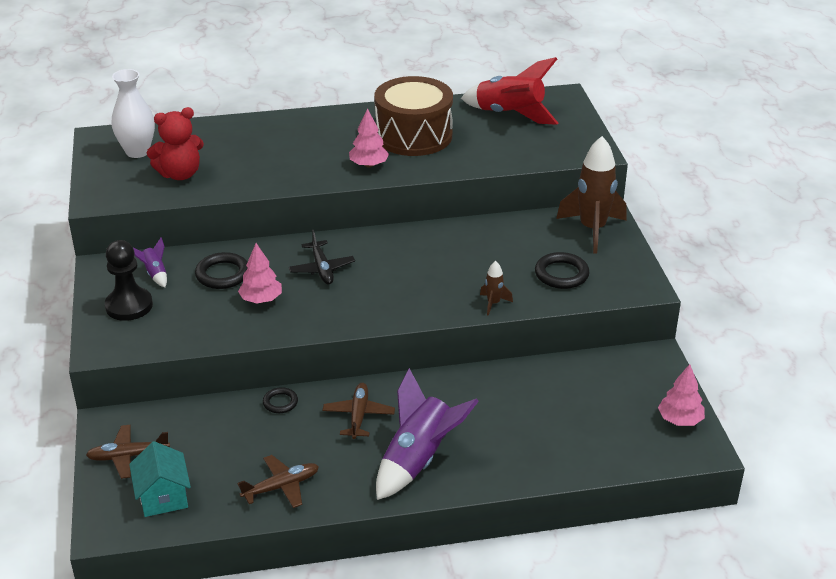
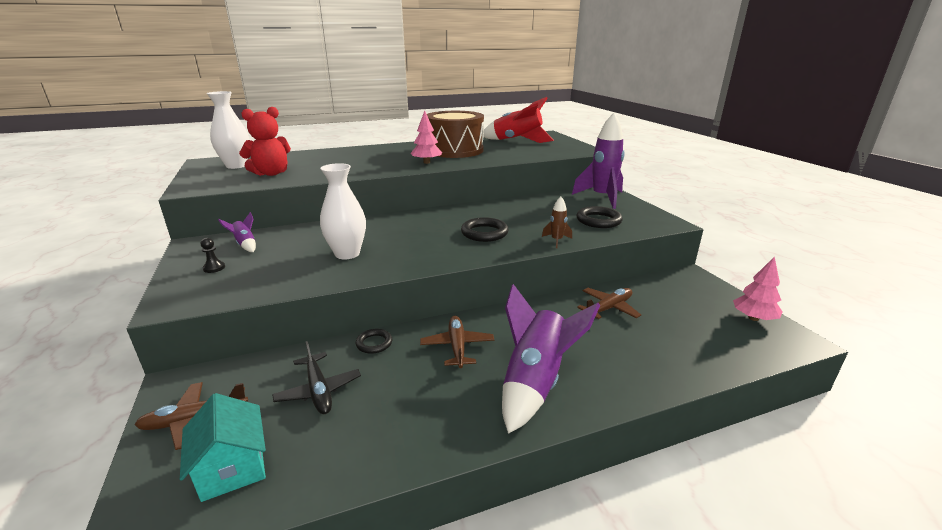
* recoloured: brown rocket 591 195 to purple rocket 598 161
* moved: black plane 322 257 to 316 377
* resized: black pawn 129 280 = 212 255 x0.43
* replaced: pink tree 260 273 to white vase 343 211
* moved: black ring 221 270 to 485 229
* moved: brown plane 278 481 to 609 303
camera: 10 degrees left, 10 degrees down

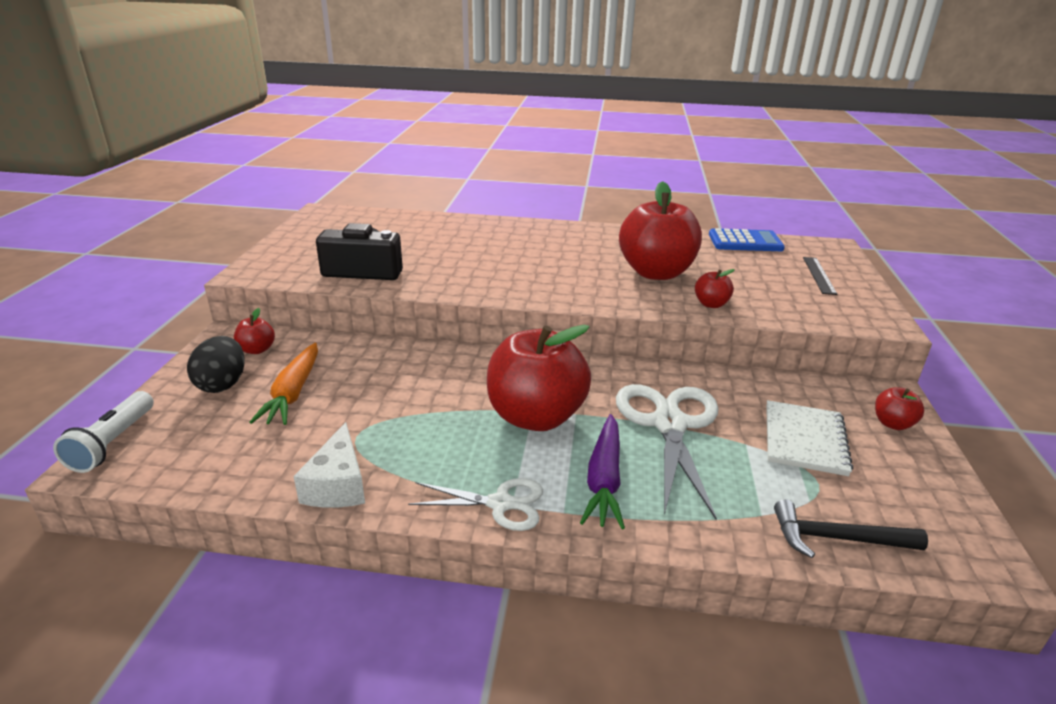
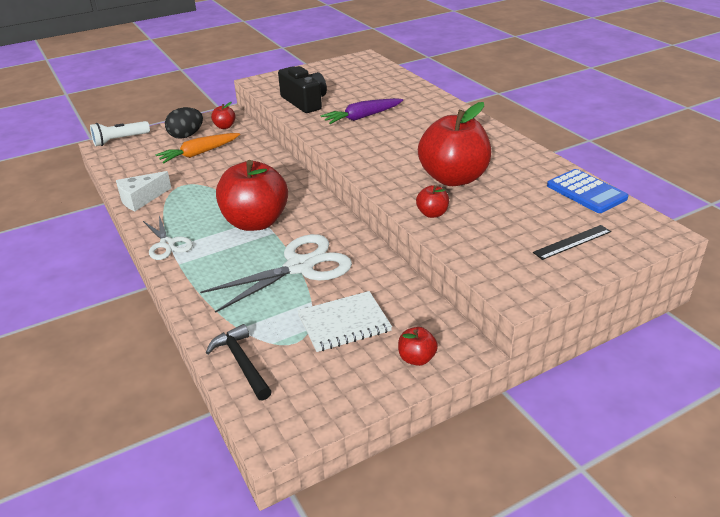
* moved: purple carrot 602 471 to 362 111
camera: 55 degrees right, 5 degrees up

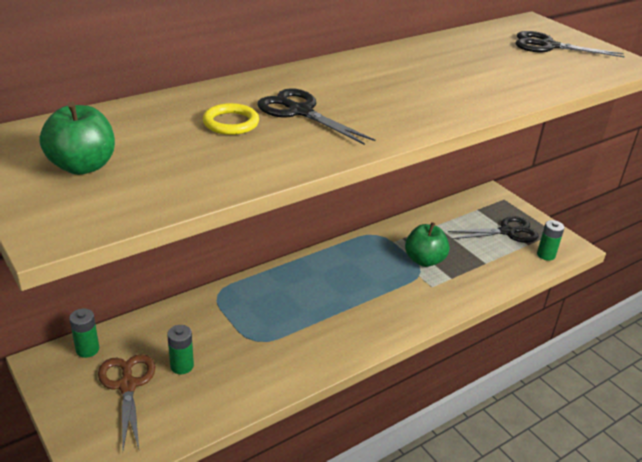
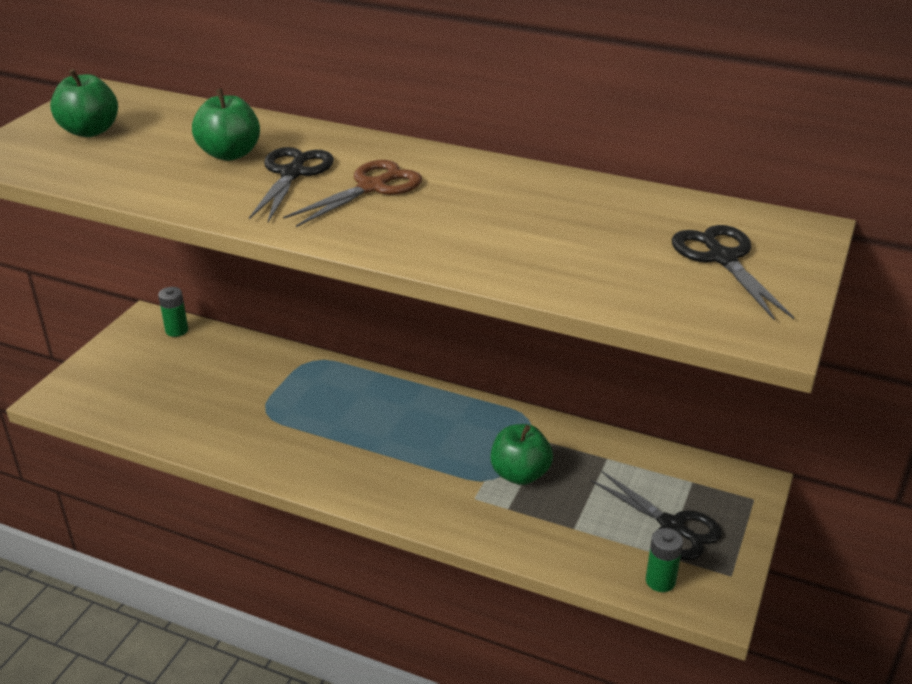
* replaced: yellow ring 231 119 to green apple 226 124
* removed: green battery 180 349
* moved: brown scissors 126 401 to 352 193
camera: 60 degrees right, 0 degrees up

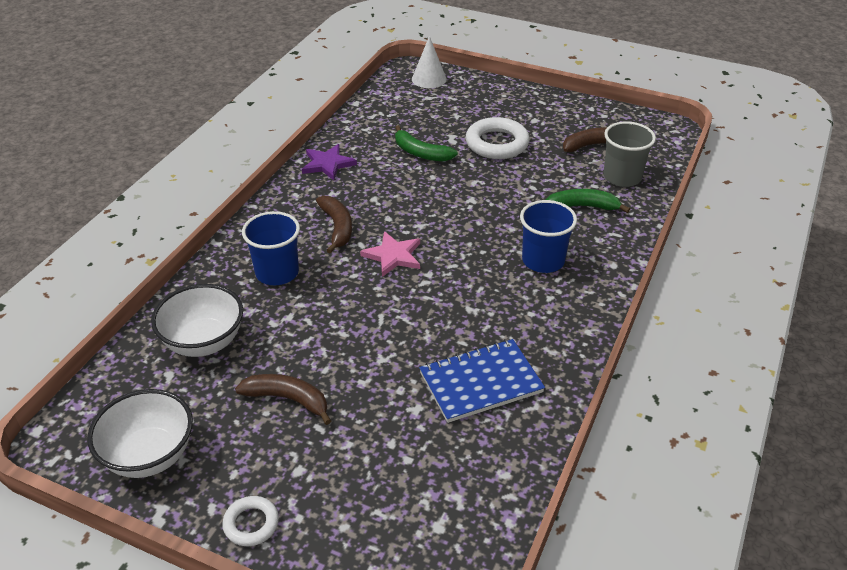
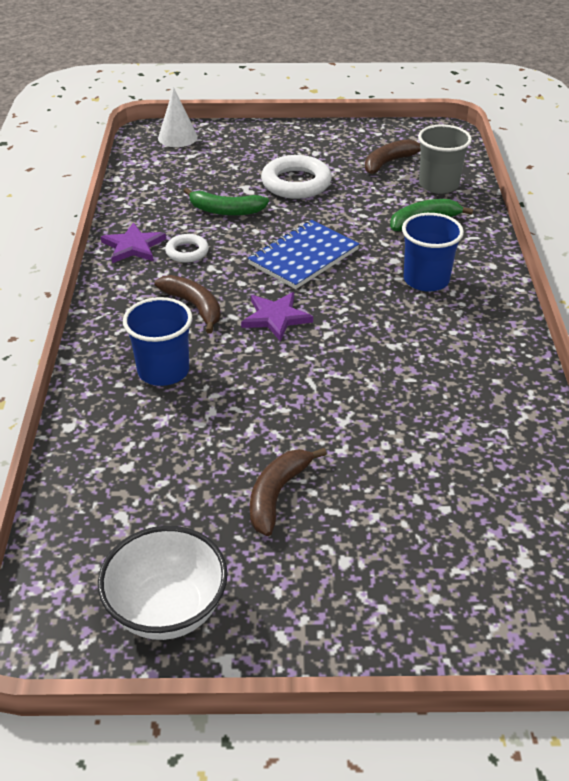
* recoloured: pink star 390 254 to purple star 277 317
* removed: white bowl 197 320
* moved: blue notebook 482 381 to 304 254
* turned: brown banana 283 399 = 288 492 60 degrees counterclockwise
* moved: white ring 250 521 to 187 248
camera: 25 degrees left, 0 degrees up

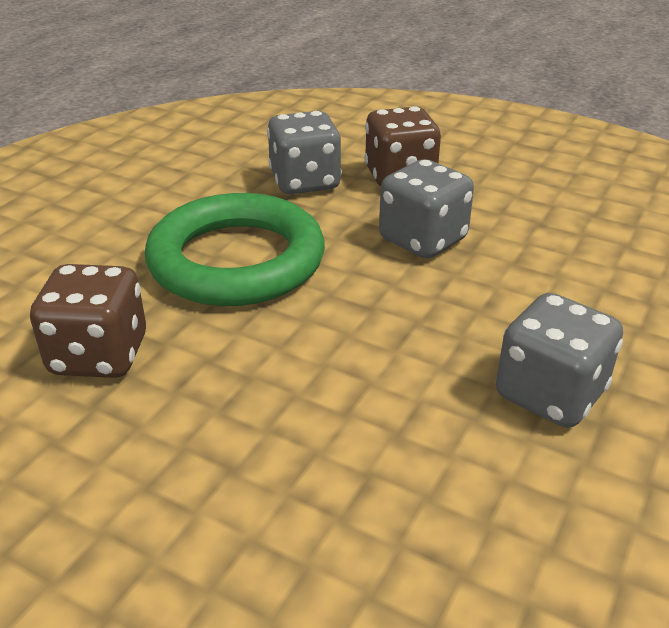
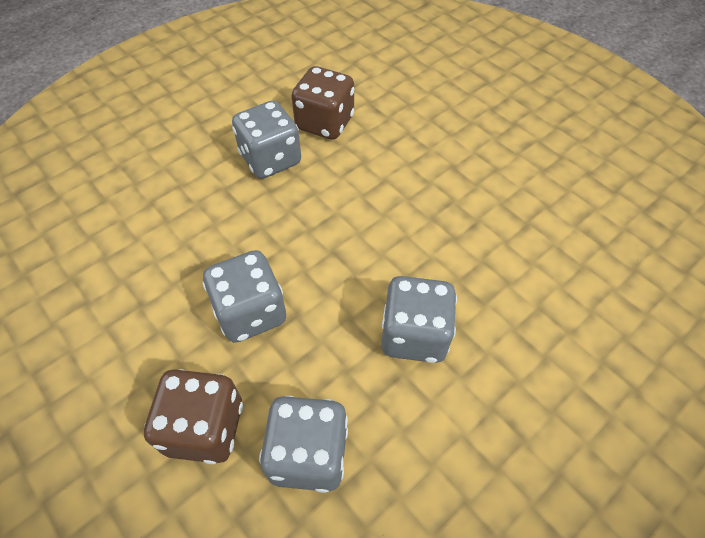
* replaced: green ring 235 249 to grey dice 419 319
* moved: brown dice 88 321 to 322 103
camera: 160 degrees left, 20 degrees up

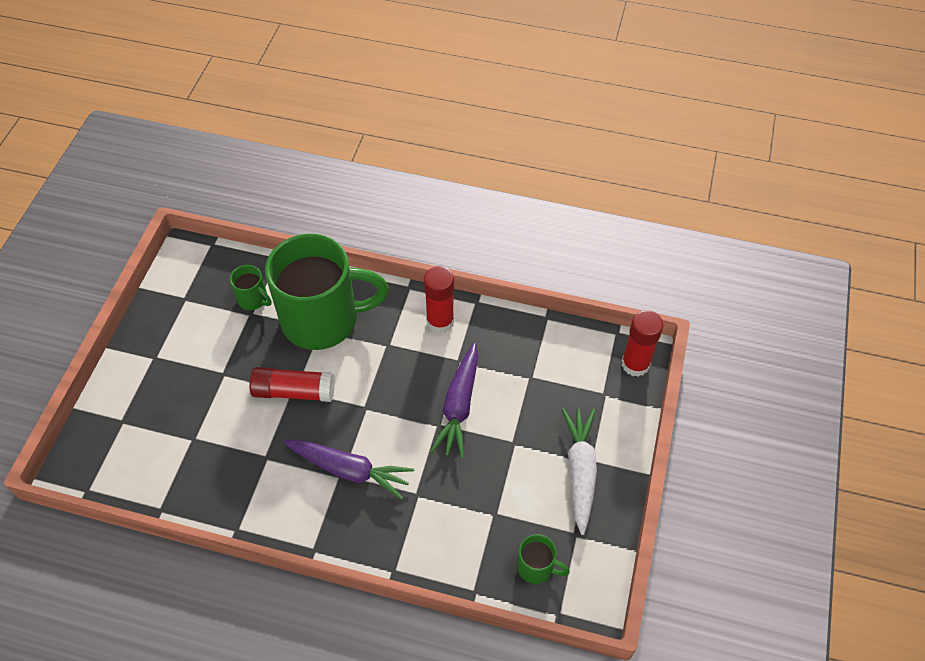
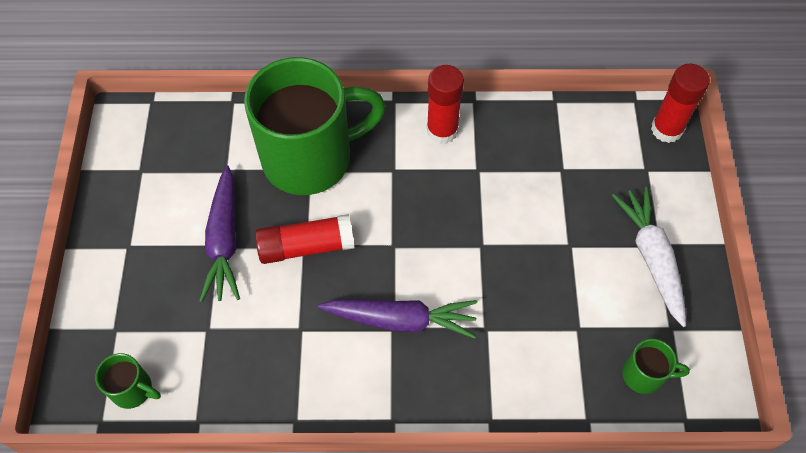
* moved: green mug 251 287 to 128 381
* moved: purple carrot 454 401 to 220 233
camera: 15 degrees left, 5 degrees up

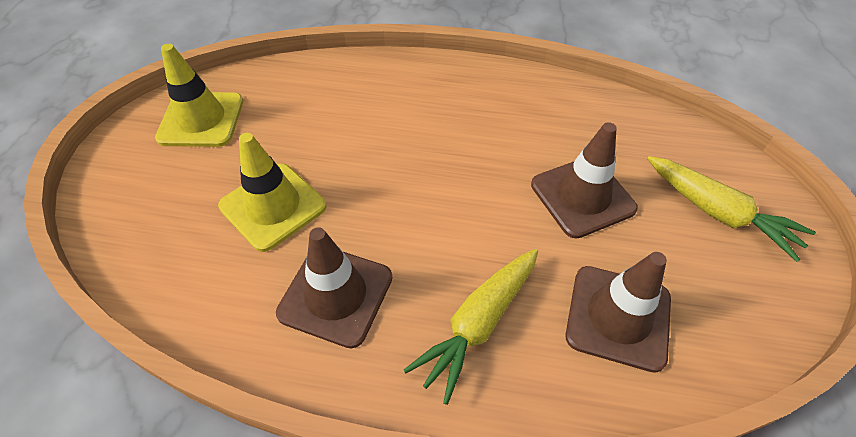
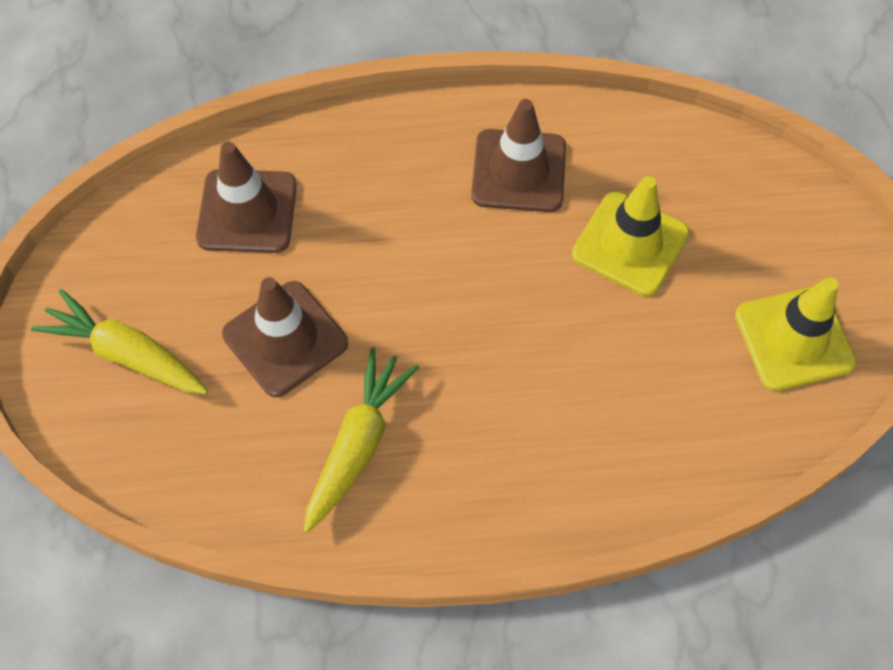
* moved: yellow carrot 471 327 to 361 440
camera: 165 degrees right, 10 degrees up

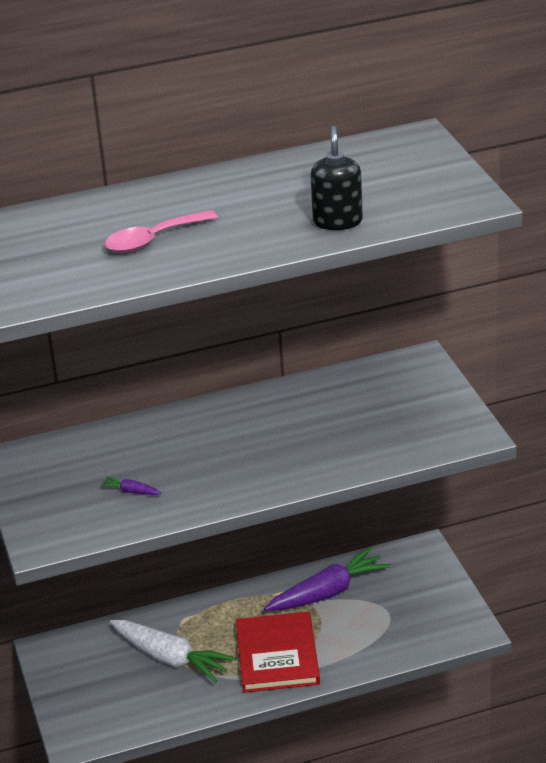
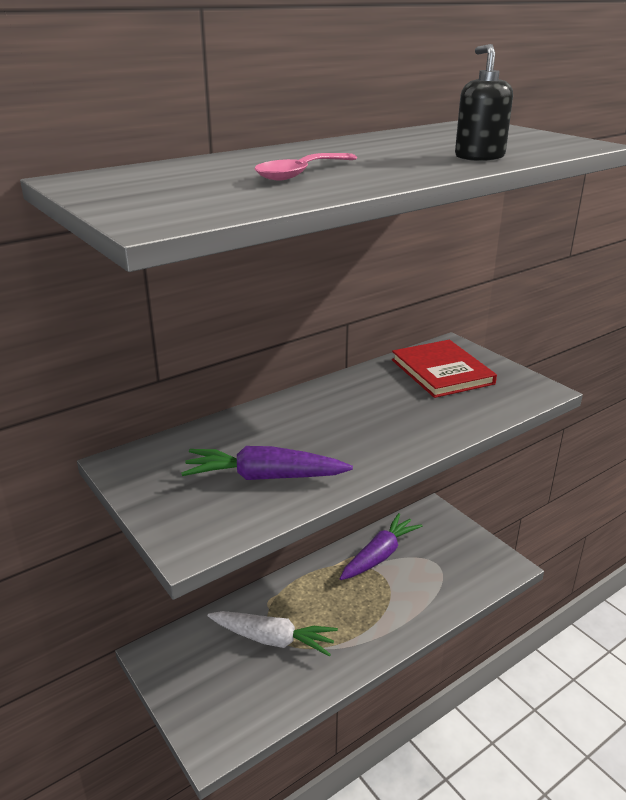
* resized: purple carrot 131 485 = 267 463 x2.46
* moved: red book 278 652 to 444 369
camera: 20 degrees left, 5 degrees down

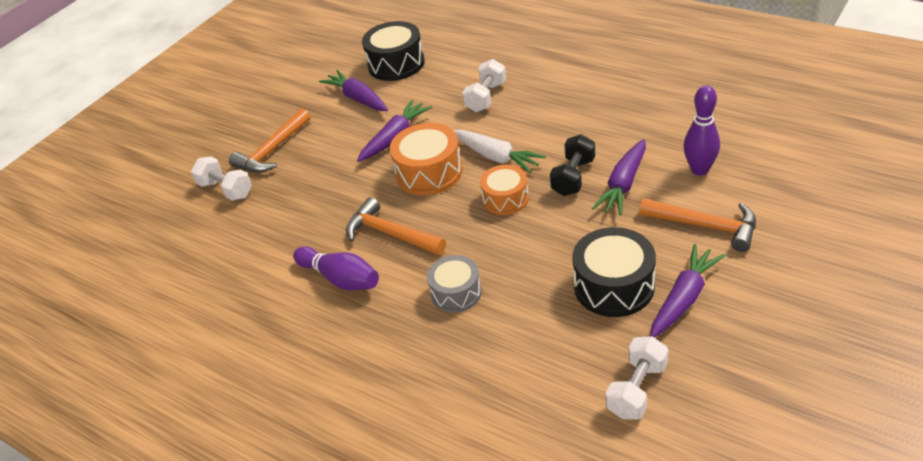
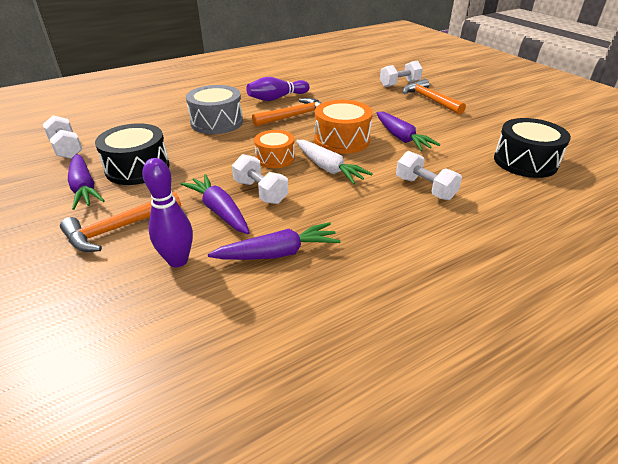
* moved: purple carrot 353 90 to 274 241
* turned: white carrot 499 151 = 334 162 105 degrees counterclockwise
* recoloured: black dumbbell 572 165 to white dumbbell 260 179
* resized: grey drum 454 284 = 214 109 x1.52
camera: 110 degrees right, 5 degrees down

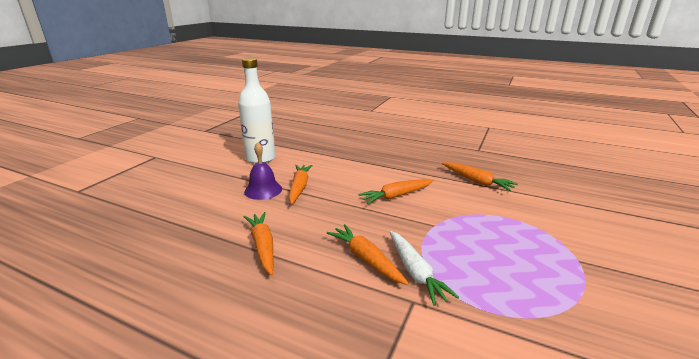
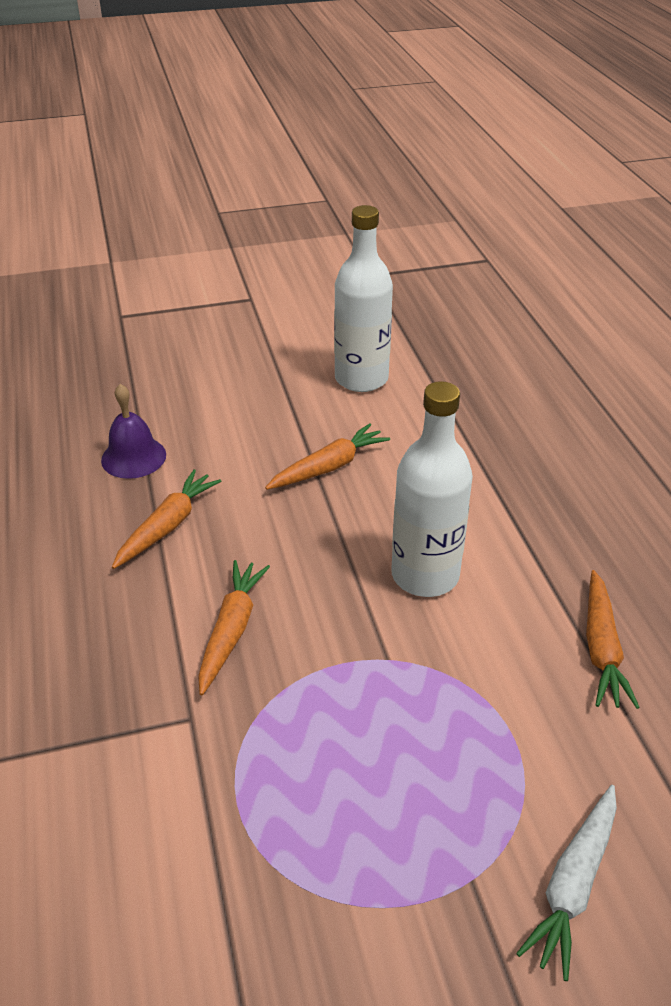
* moved: purple bell 263 171 to 133 431
* replaced: orange carrot 396 191 to white bottle 432 489
* moved: white carrot 424 268 to 566 883
camera: 50 degrees right, 15 degrees up

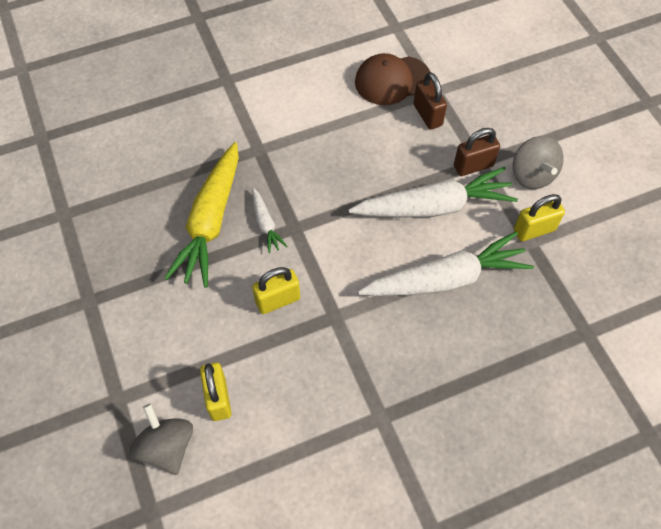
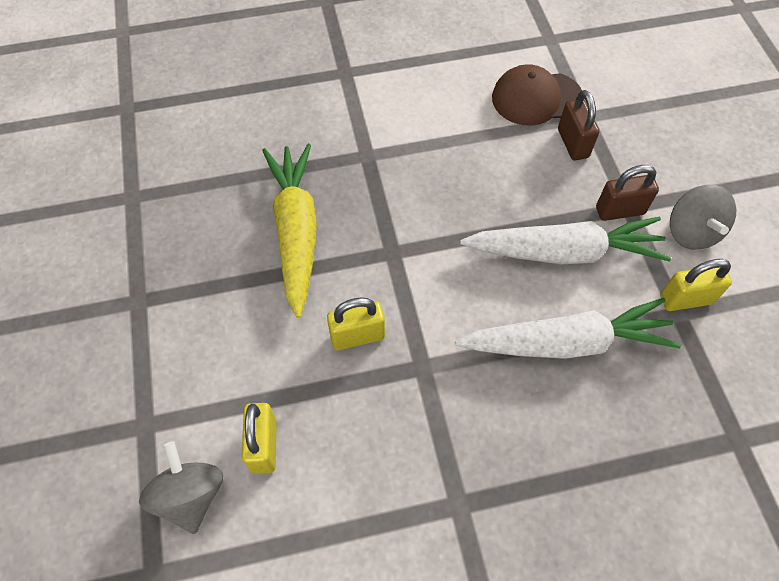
* turned: yellow carrot 201 215 = 289 231 150 degrees clockwise
* removed: white carrot 270 220
camera: 10 degrees right, 0 degrees up

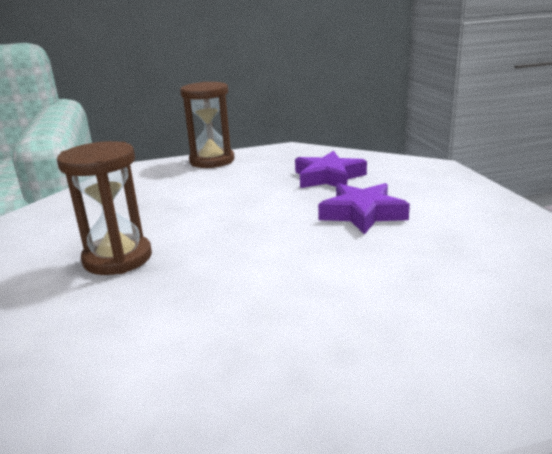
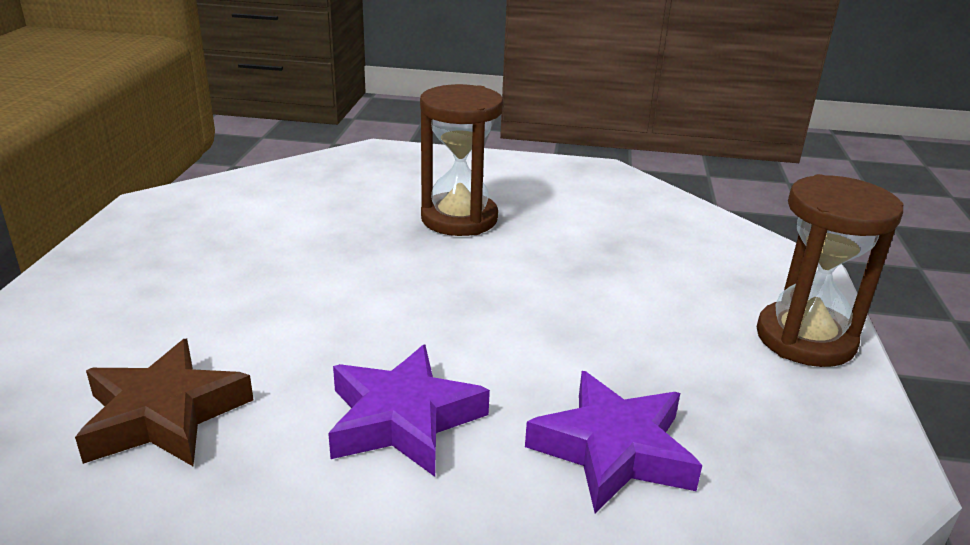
* added: brown star 164 402
camera: 110 degrees right, 5 degrees up

